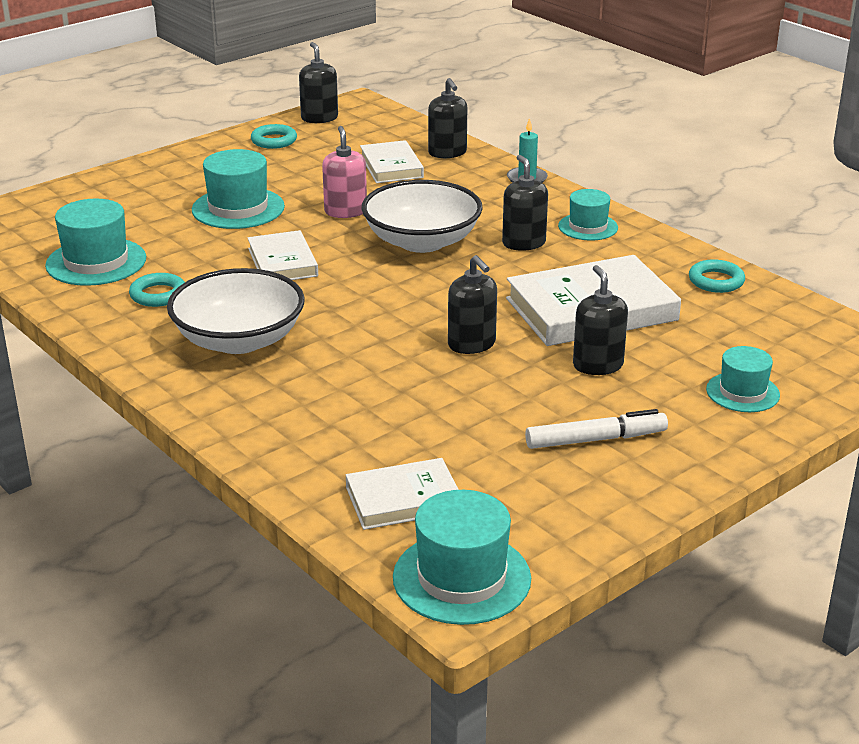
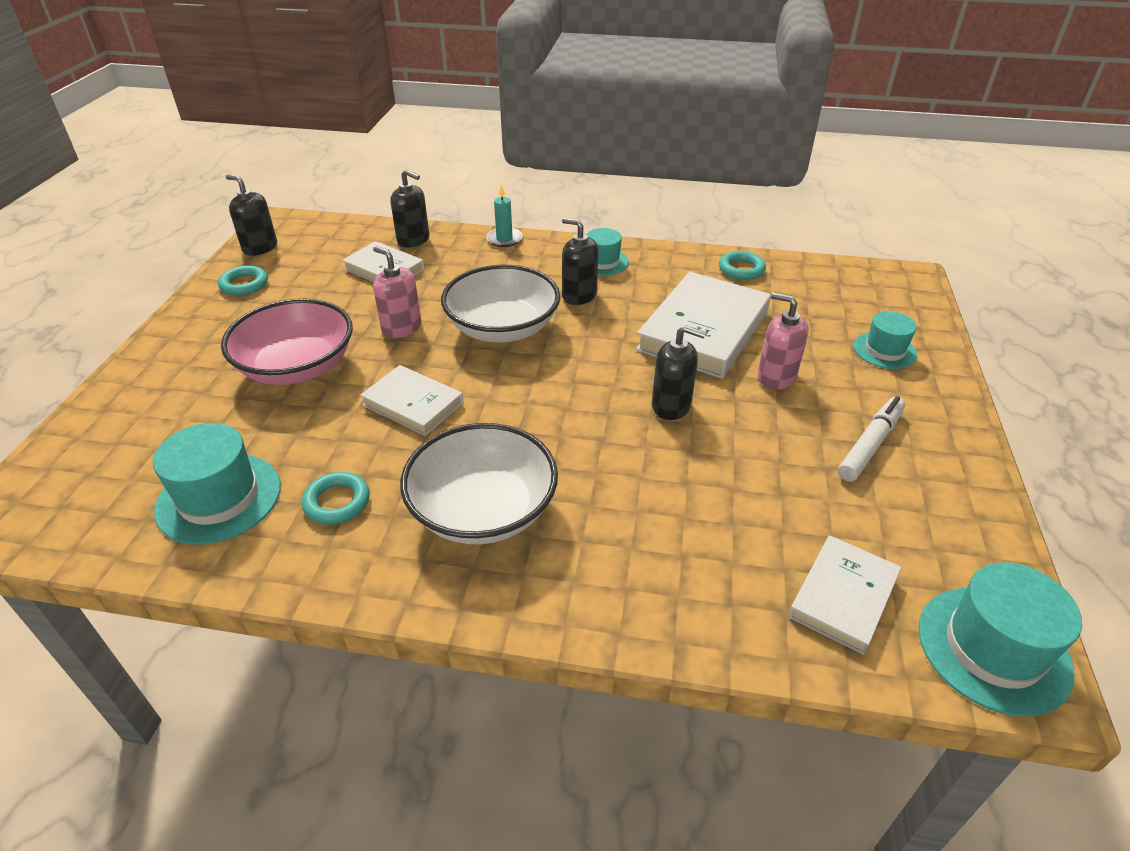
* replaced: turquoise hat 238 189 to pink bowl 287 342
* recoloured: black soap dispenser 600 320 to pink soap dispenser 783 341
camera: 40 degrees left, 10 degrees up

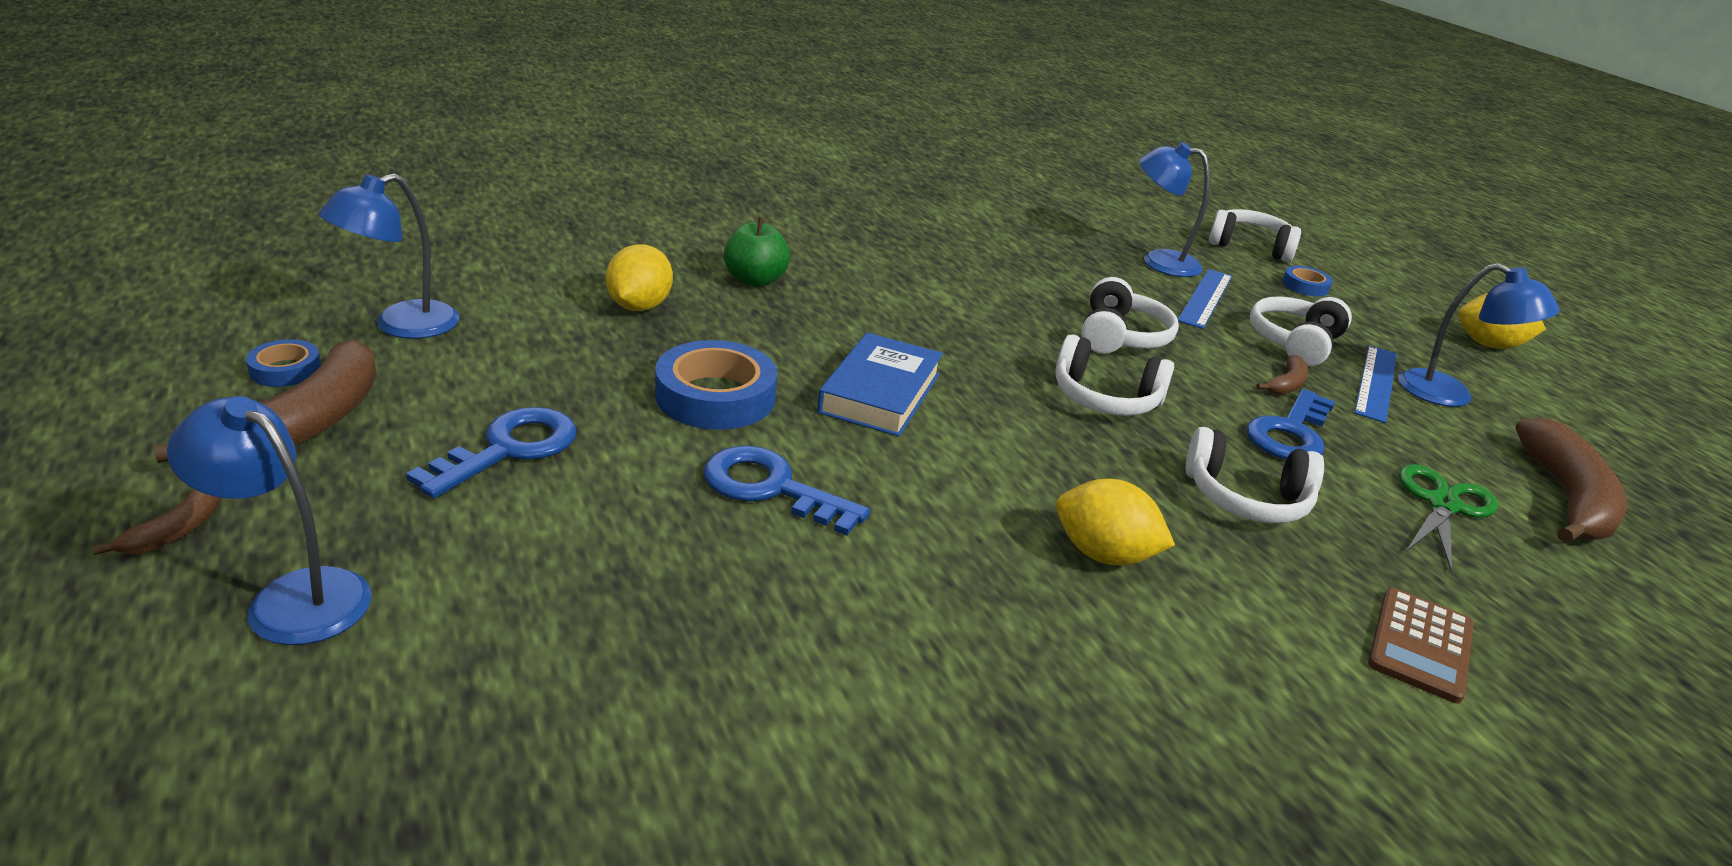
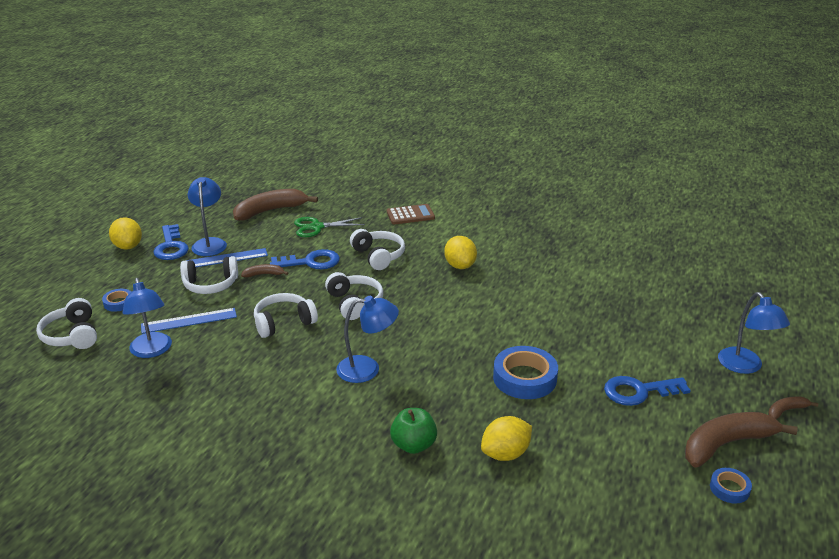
* moved: blue lamp 389 256 to 367 339
* removed: blue book 880 385
* moved: blue key 787 491 to 171 242
camera: 130 degrees left, 0 degrees up

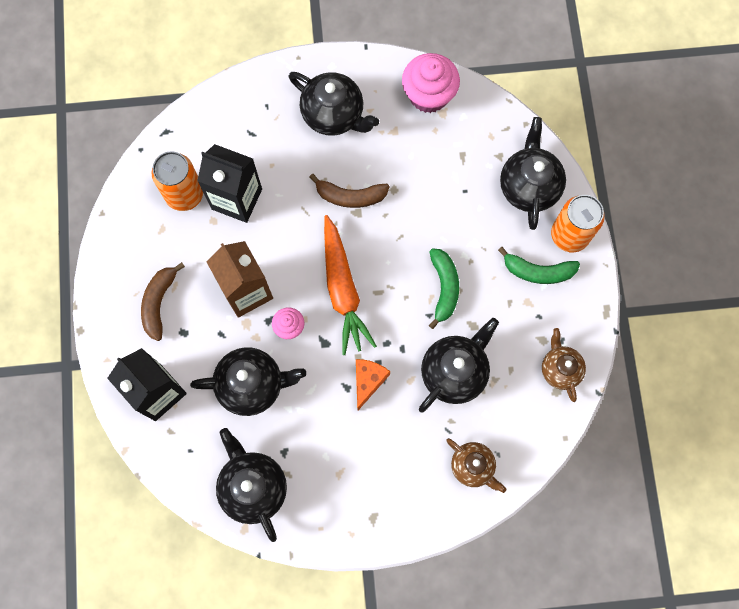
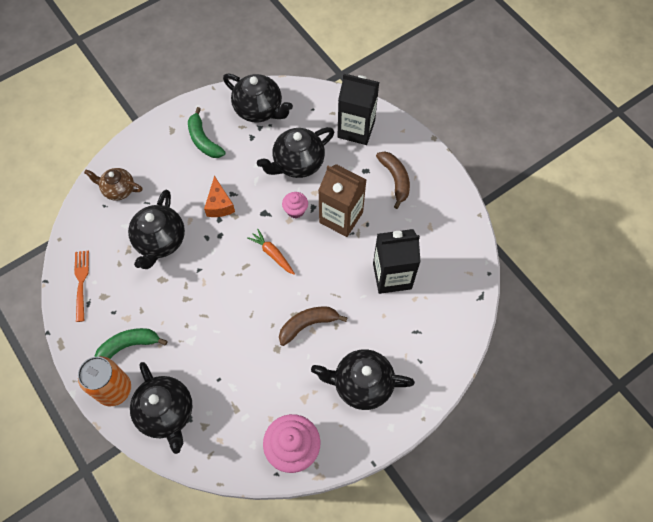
* removed: orange can 177 181
* resized: orange carrot 350 285 = 271 252 x0.52
* moved: green banana 444 288 to 207 132
* replaced: brown teapot 564 365 to orange fork 81 286
camera: 150 degrees right, 10 degrees down

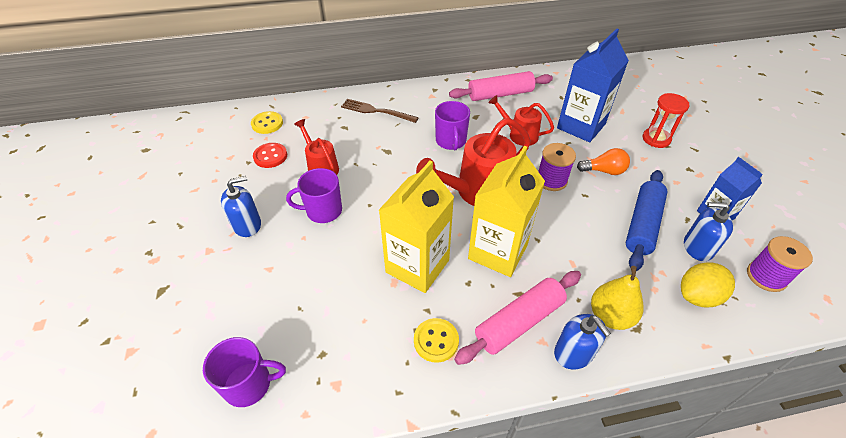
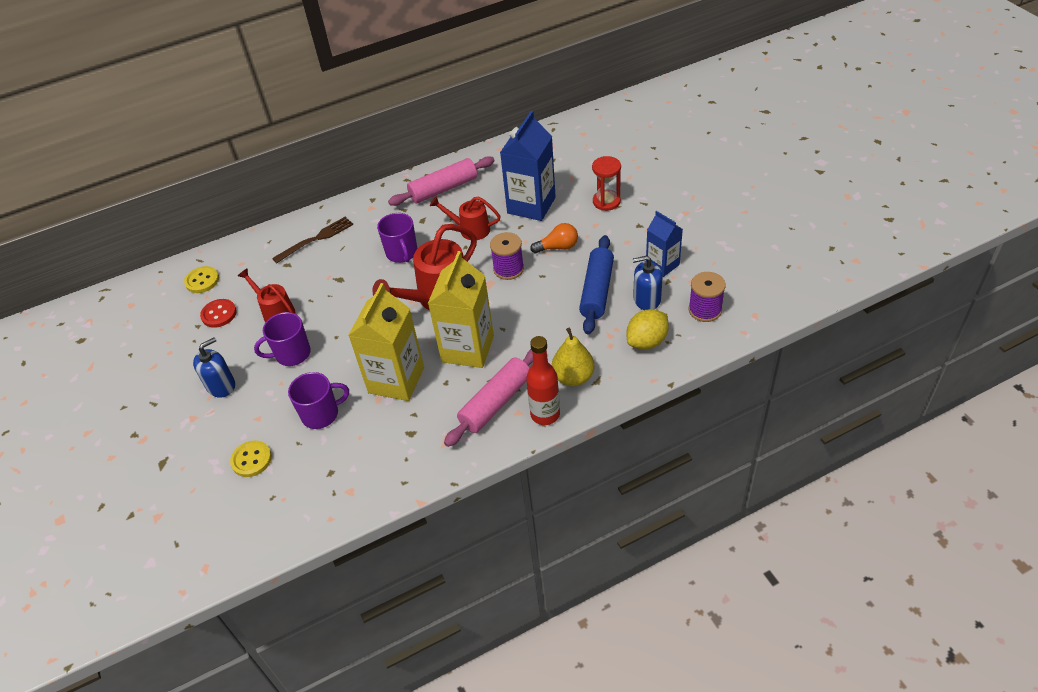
* turned: brown fork 380 111 = 312 240 135 degrees clockwise
* replaced: blue soap dispenser 582 342 to red bottle 543 380
* moved: yellow button 436 340 to 251 458
* moved: purple mug 244 372 to 318 400
camera: 10 degrees left, 0 degrees up

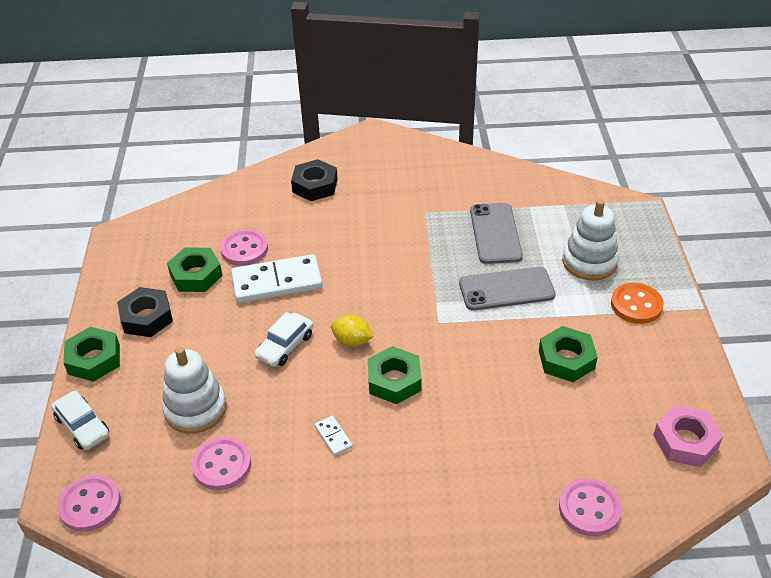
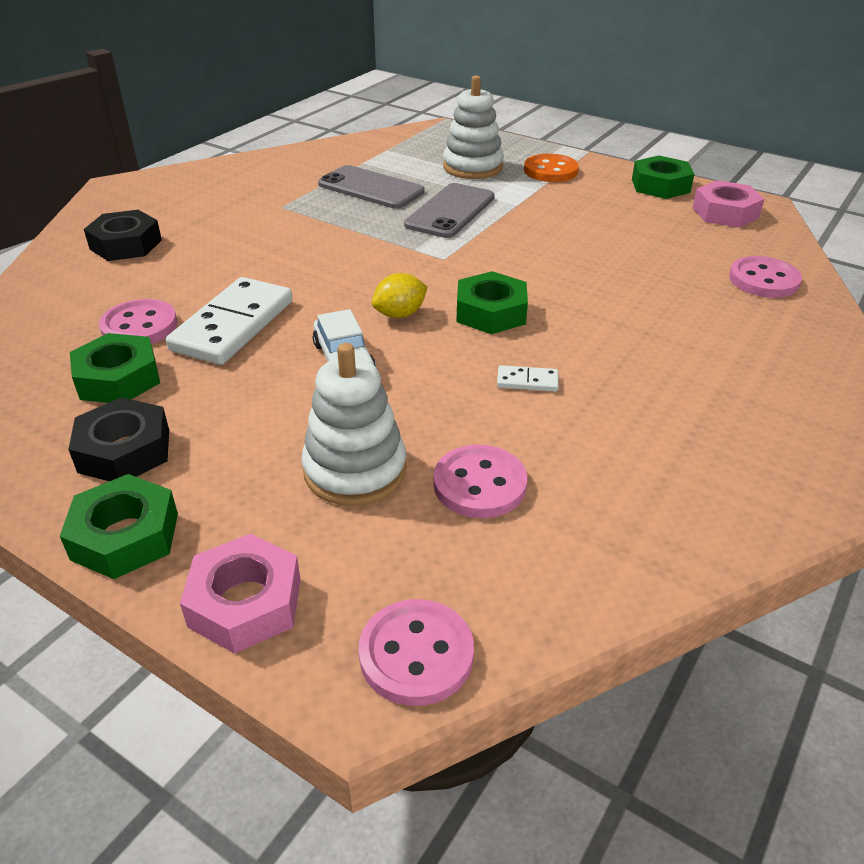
* moved: green nut 568 354 to 663 177
* replaced: white car 80 420 to pink nut 240 594
camera: 55 degrees left, 5 degrees down

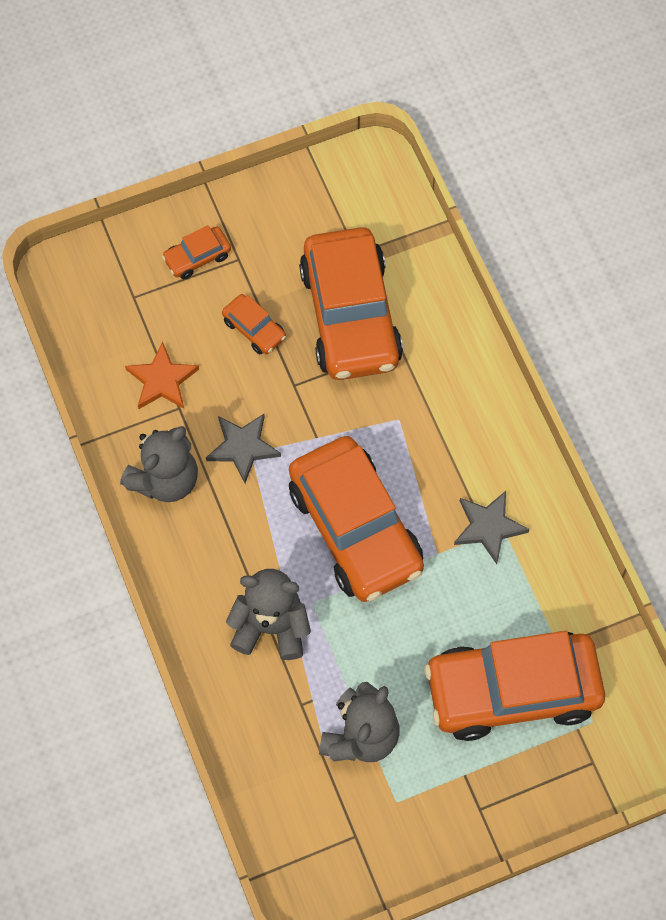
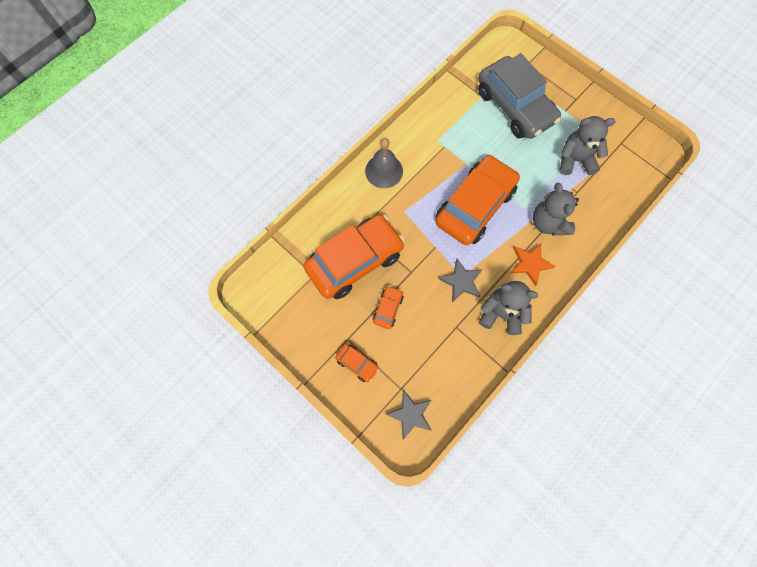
* moved: orange star 162 375 to 532 265
* moved: grey star 492 527 to 409 414
* recoloured: orange car 514 686 to grey car 519 96
* added: grey bell 384 163
camera: 115 degrees left, 5 degrees up

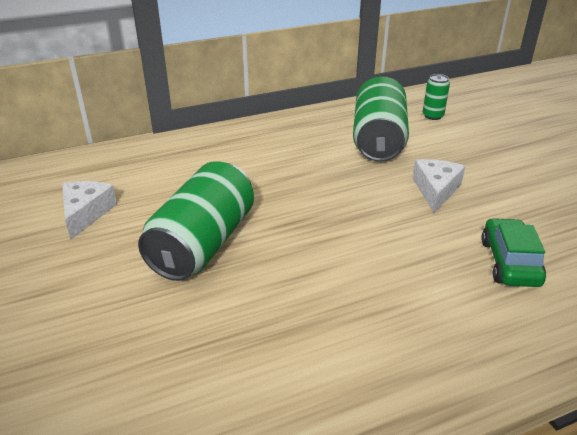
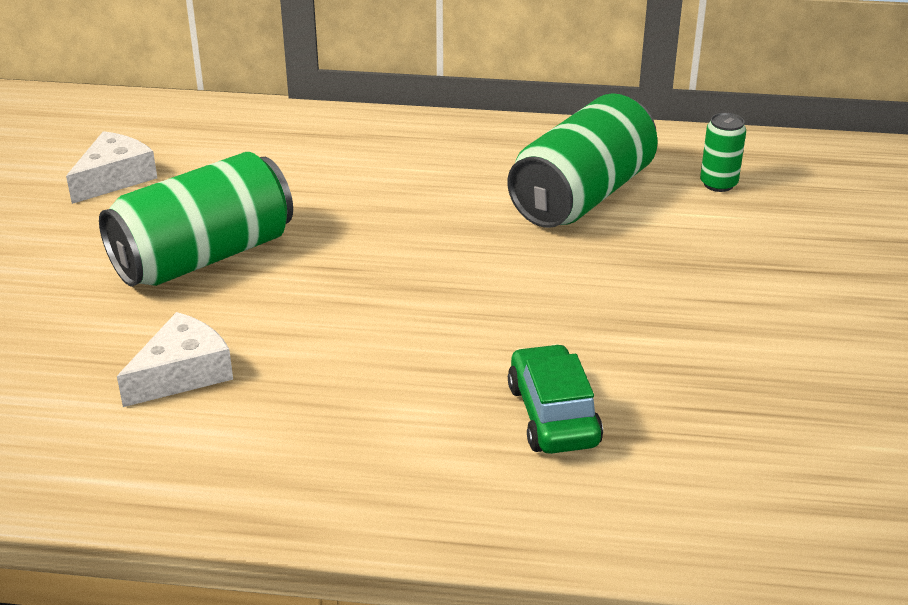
* moved: white cheese 438 186 to 175 359
* turned: green car 513 252 = 555 399 45 degrees counterclockwise
camera: 30 degrees right, 0 degrees up

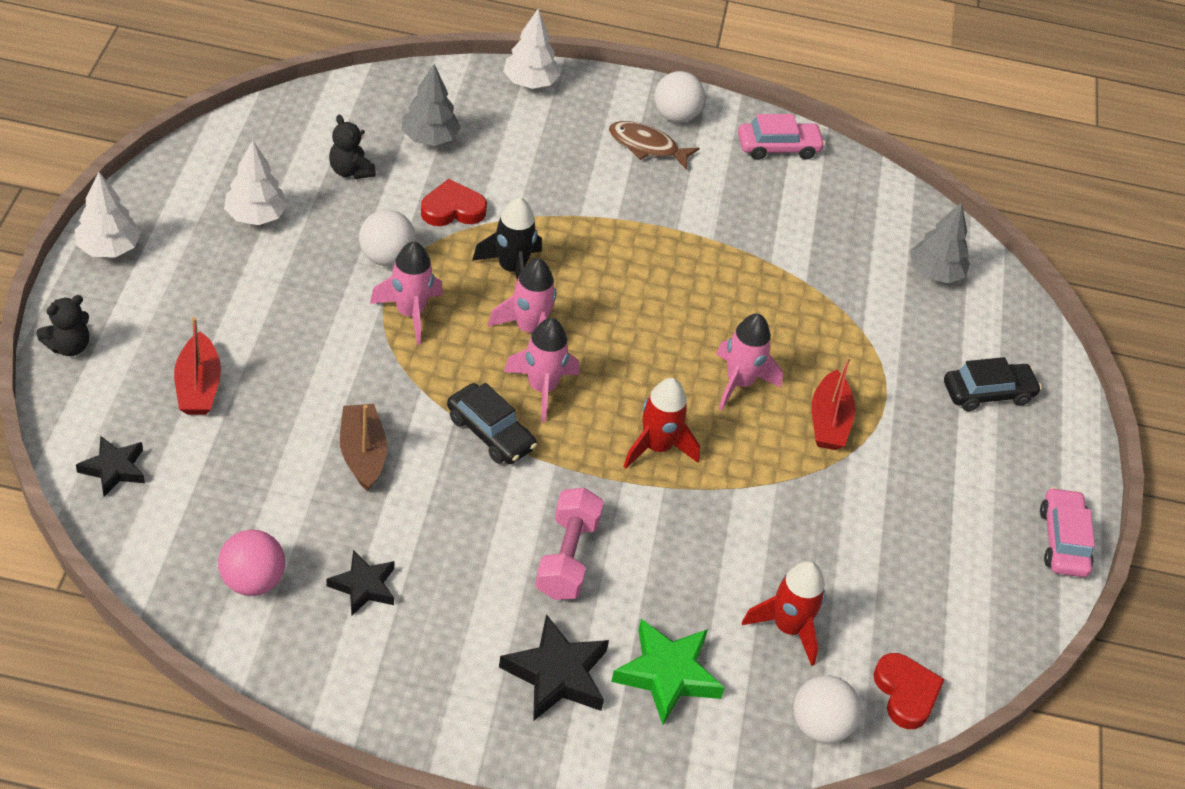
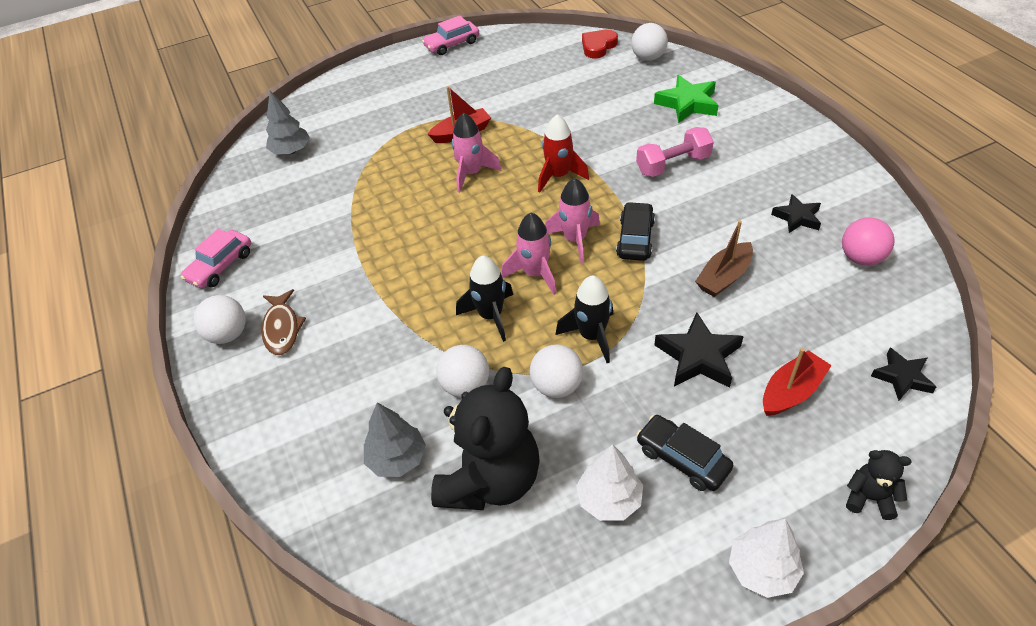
* removed: white tree 531 48
* turned: pink car 781 137 = 216 258 105 degrees counterclockwise
* resized: black teddy bear 352 147 = 485 438 x2.22
* replaced: red heart 454 202 to white ball 462 371
* recoloured: pink rocket 406 293 to black rocket 584 319
* moved: black car 993 384 to 684 453
* removed: red rocket 784 613
* moved: black star 554 667 to 699 350
camera: 115 degrees left, 0 degrees up

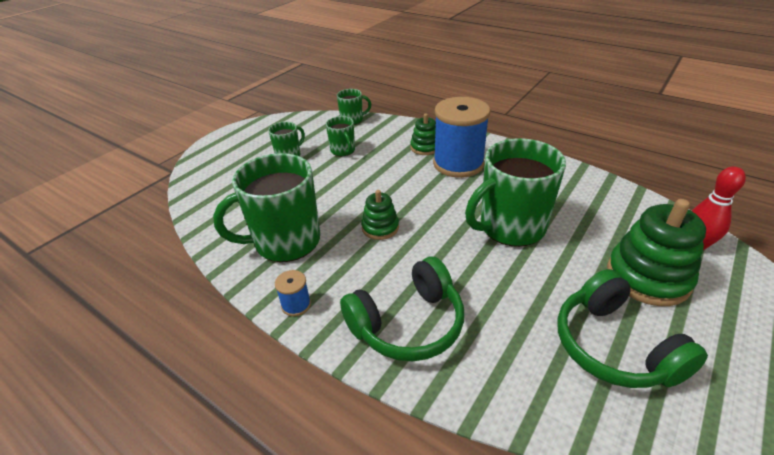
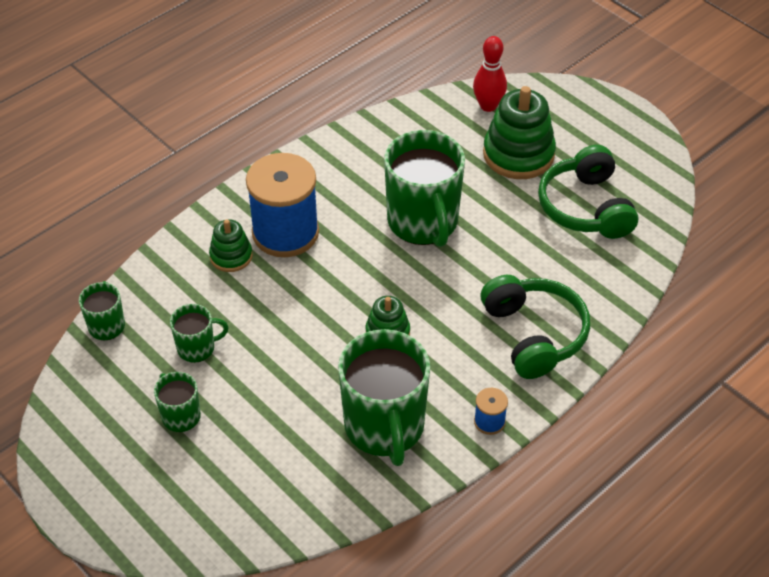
* turned: green headphones 632 328 = 588 192 90 degrees clockwise
camera: 80 degrees left, 10 degrees up

